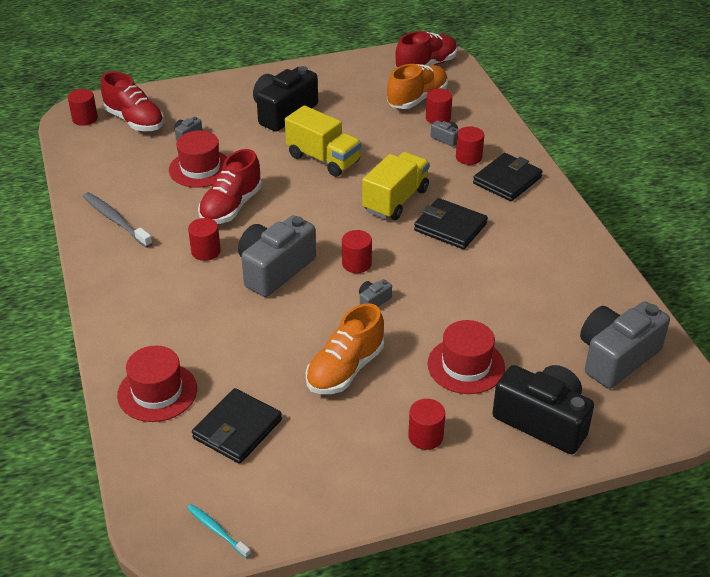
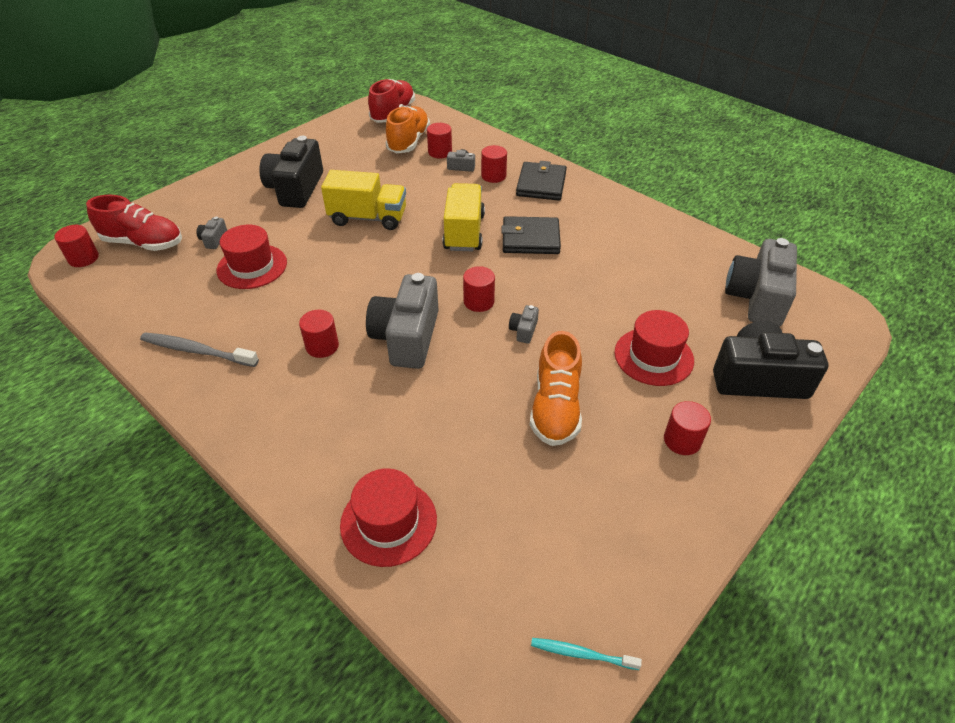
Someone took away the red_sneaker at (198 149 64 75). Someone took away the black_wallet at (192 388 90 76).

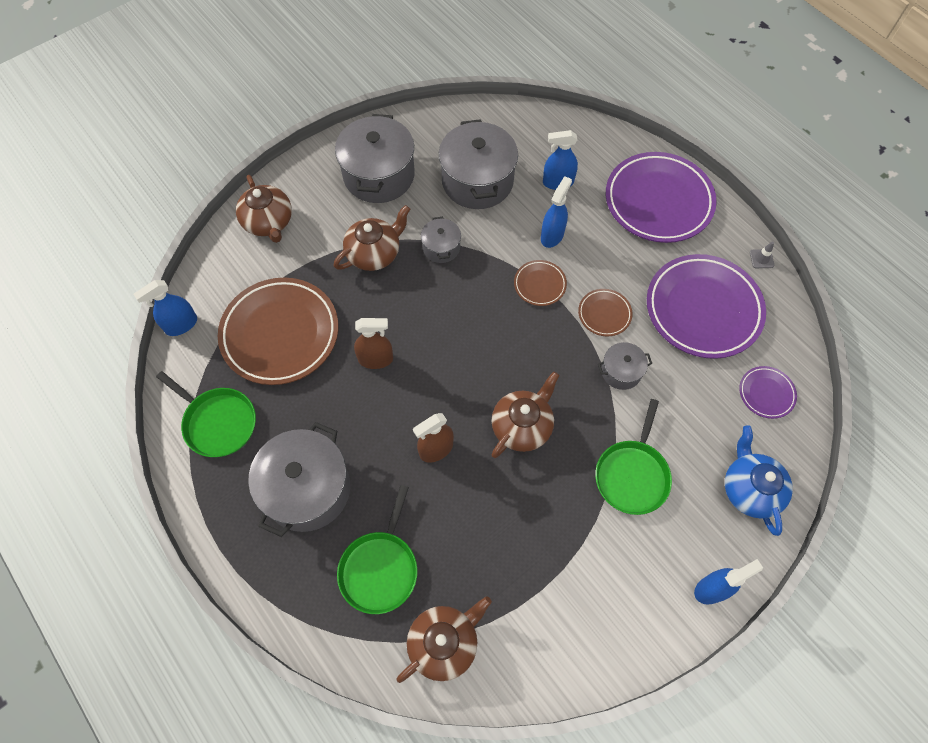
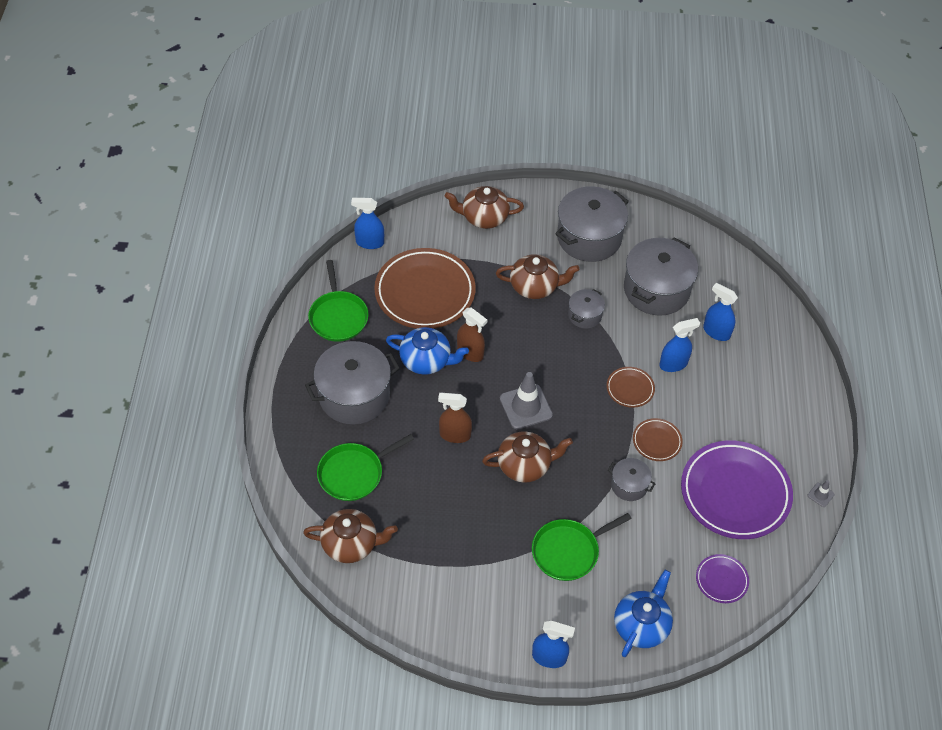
Someone took away the purple_dinner_plate at (606 152 111 91). Someone rotated the dark_brown_china_teapot at (236 175 56 68) by 75 degrees clockwise. Someone put down the royal_blue_china_teapot at (386 327 83 48). Someone put down the grey_road_cone at (500 372 53 57).

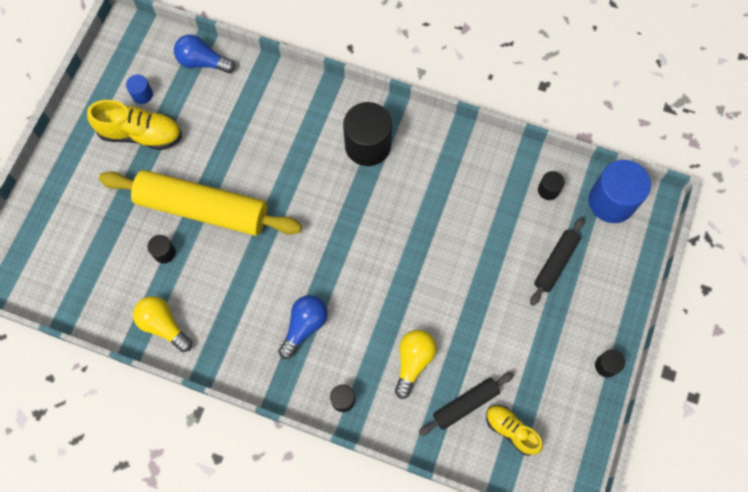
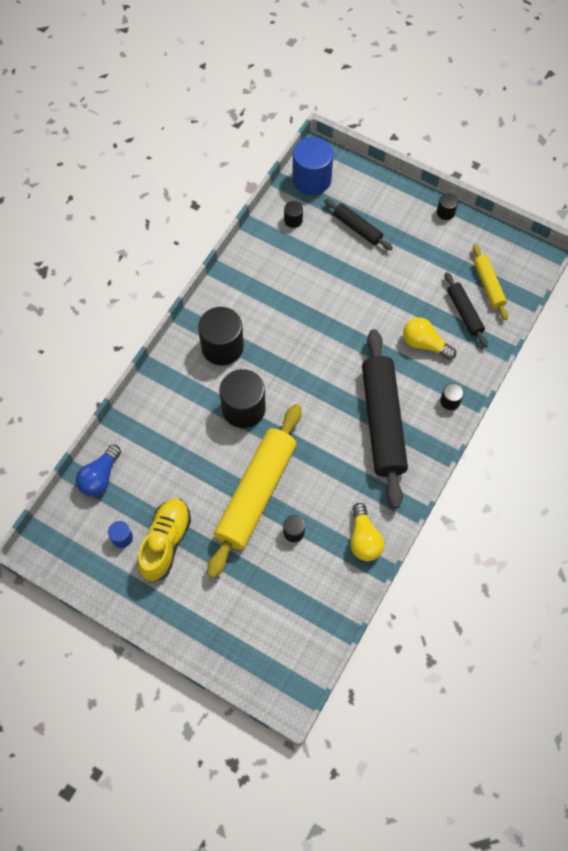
Someone swapped the royal_blue_lightbulb at (278 295 50 64) for the black_dough_roller at (362 329 46 180). Someone rotated the bright_yellow_lightbulb at (133 296 59 56) by 60 degrees counterclockwise. Someone swapped the bright_yellow_sneaker at (486 405 57 51) for the bright_yellow_dough_roller at (473 244 35 76). Someone put down the black_cylinder at (219 369 47 59).

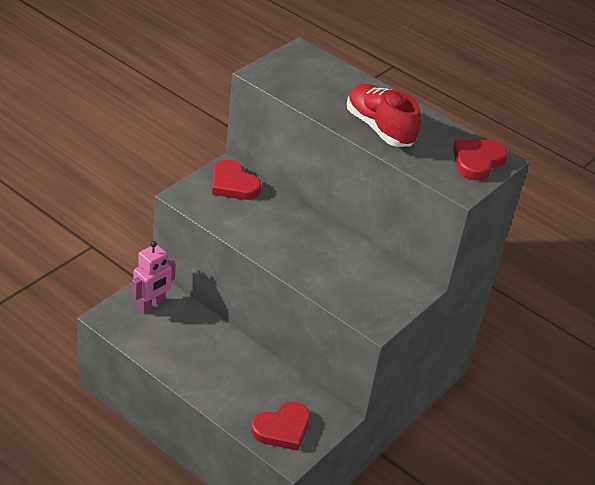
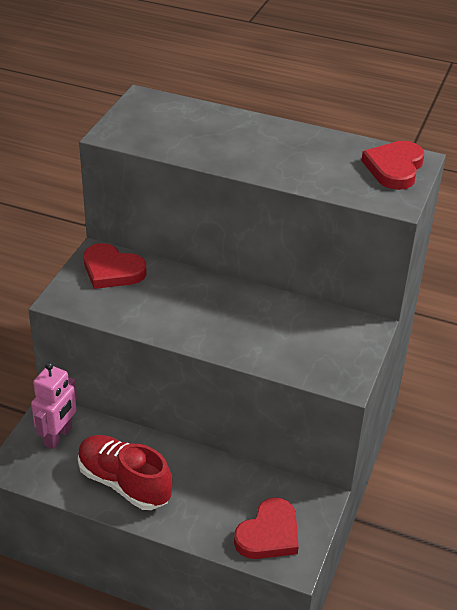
Someone carried the red_sneaker from (347 84 74 63) to (78 435 94 75).

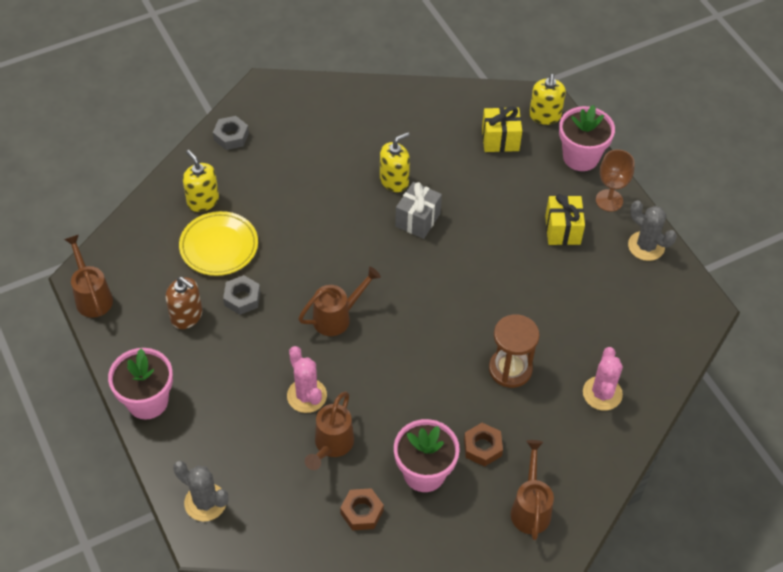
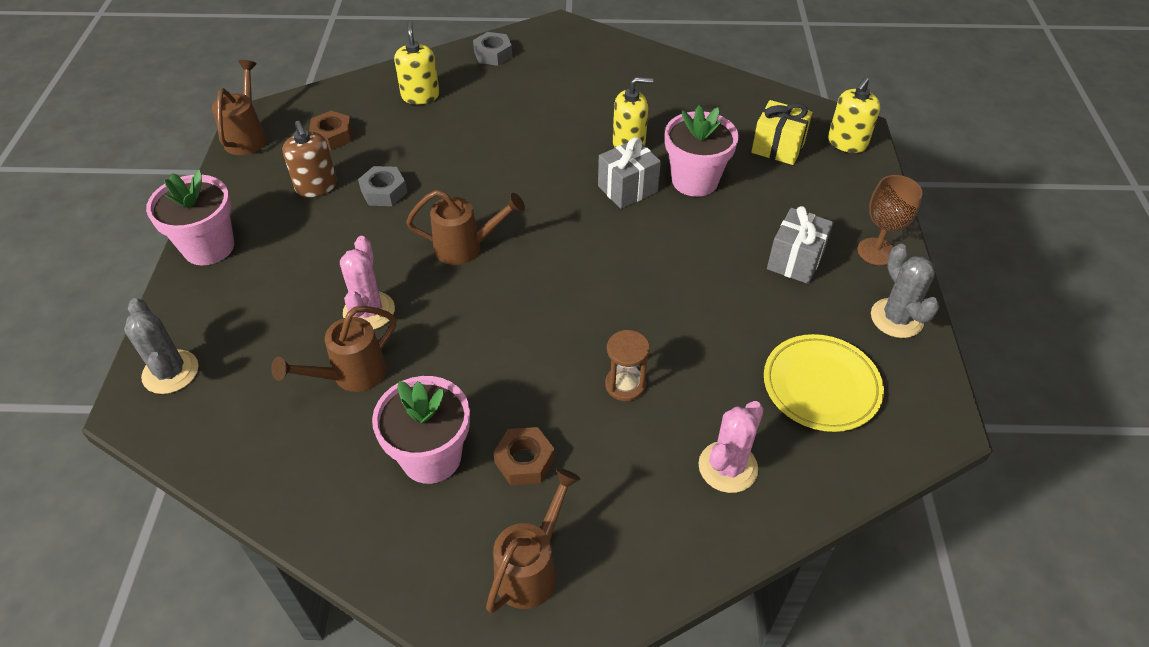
Someone carried the rose-pink_potted_plant from (559 105 56 66) to (665 105 74 92). Someone repainted the bright_yellow_wrapped_gift at (545 194 40 51), which became the grey_wrapped_gift at (767 206 66 78). Someone carried the bright_yellow_dinner_plate from (179 211 79 65) to (764 334 120 98). Someone scaled the dark_brown_sand_timer at (489 314 51 74) by 0.66. Someone carried the dark_brown_nut from (340 488 44 43) to (309 111 44 39).

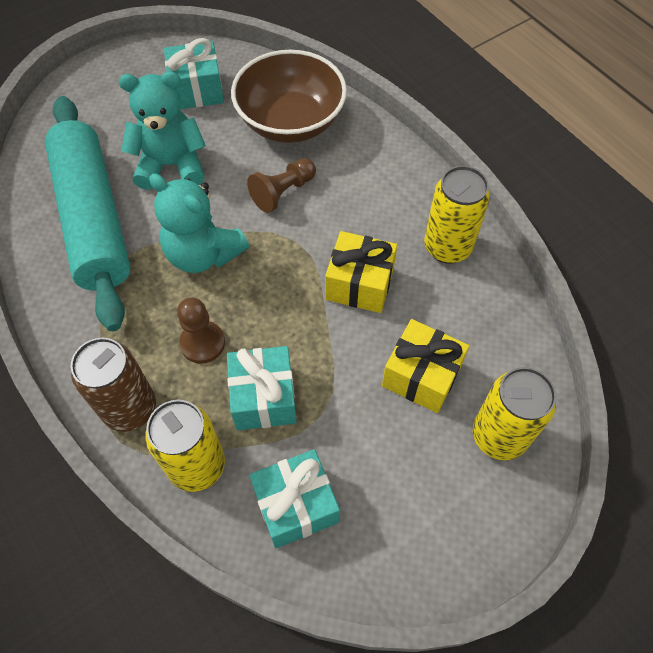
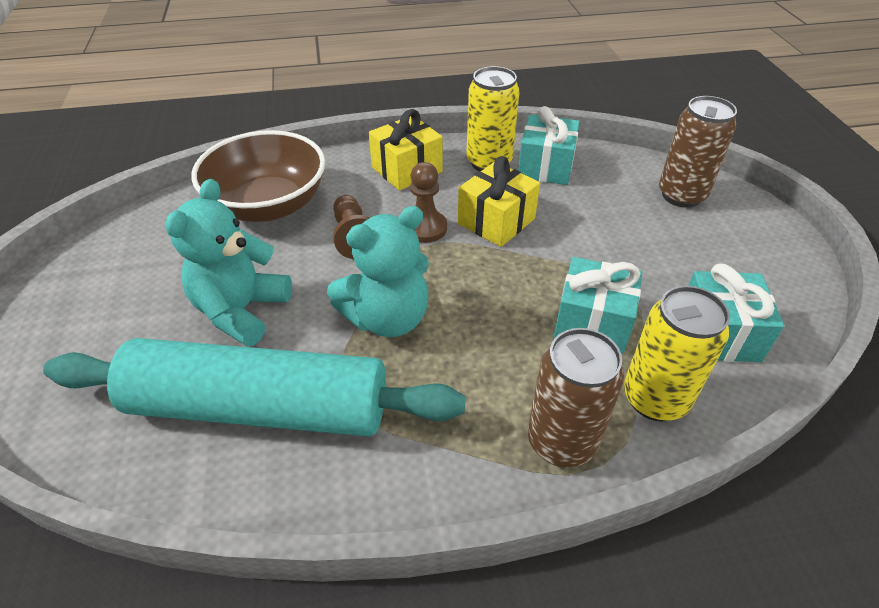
Someone carried the teal_wrapped_gift from (164 38 60 71) to (518 106 61 79). Someone carried the dark_brown_game_pawn from (177 298 48 66) to (410 162 37 81). Someone carried the bright_yellow_wrapped_gift from (382 319 87 94) to (369 109 74 82). Someone repainted the bright_yellow_can at (473 367 83 93), which became the dark_brown_can at (659 96 78 112).

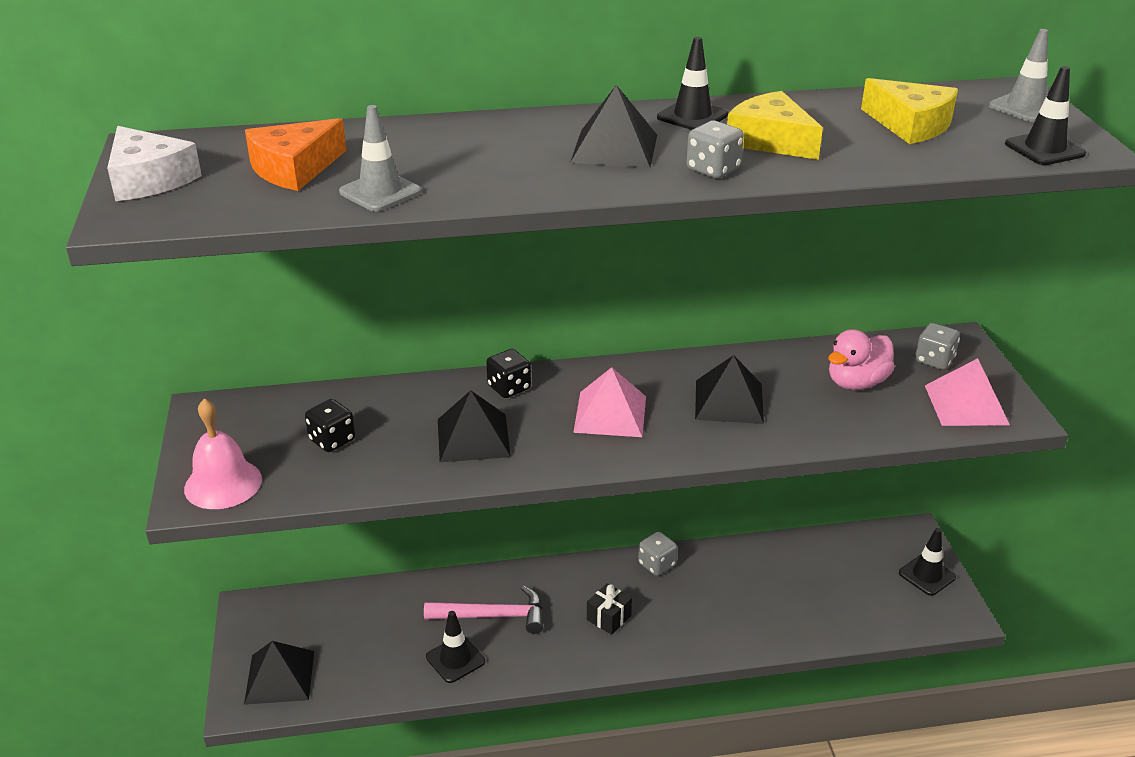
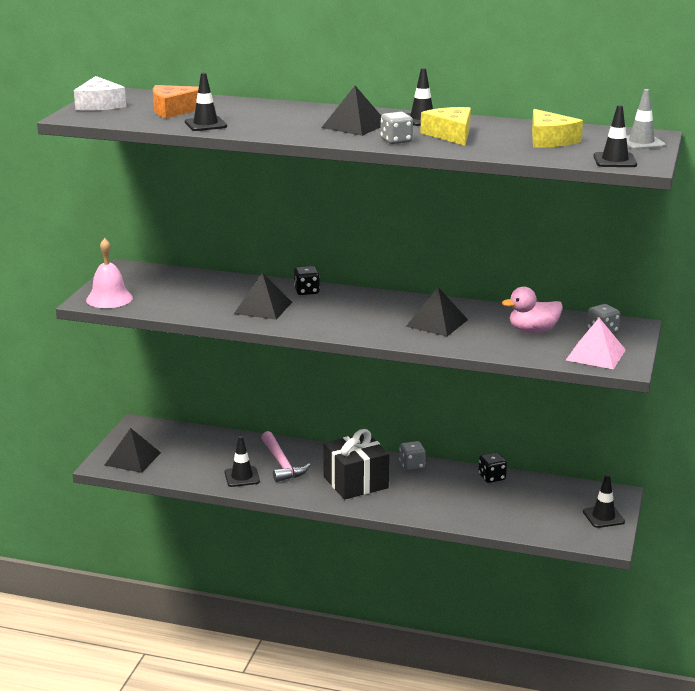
Someone repainted the grey_road_cone at (339 105 83 106), which became the black_road_cone at (185 73 42 58). Someone took away the rose-pink_solid_pyramid at (573 367 73 70). Someone carried the black_dice from (305 399 50 53) to (478 452 29 31). Someone scaled the black_wrapped_gift at (587 583 45 52) by 2.09. Someone rotated the rose-pink_claw_hammer at (424 586 119 48) by 45 degrees clockwise.

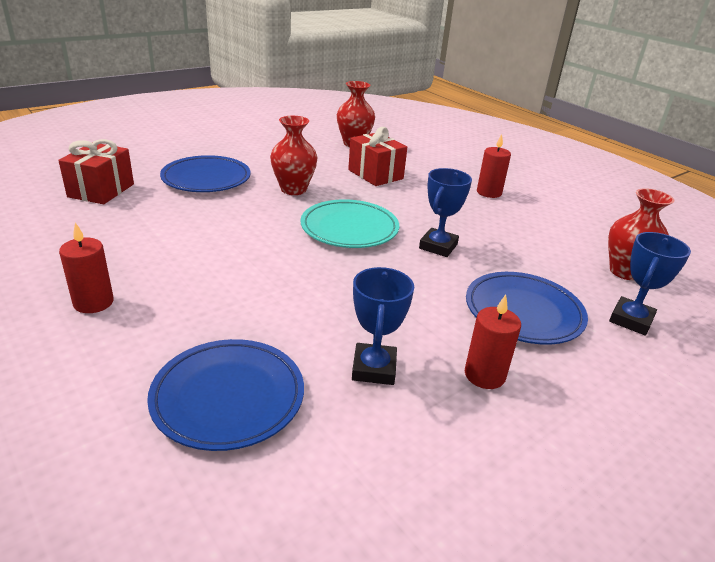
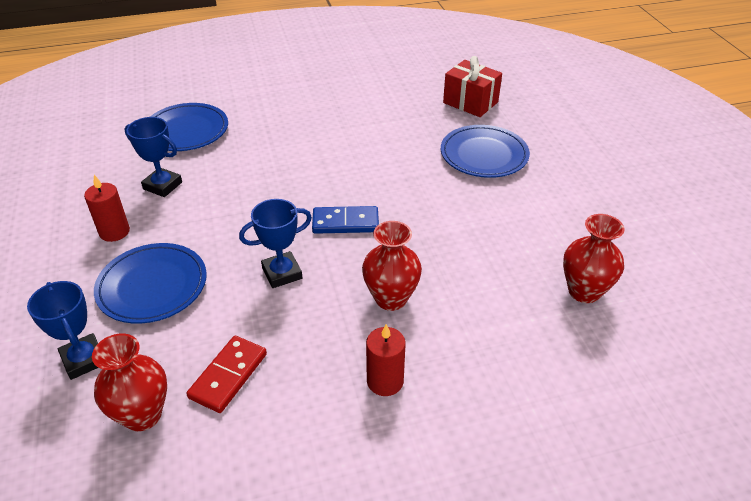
Someone carried the red_flower_vase from (270 116 48 79) to (362 221 60 90). Someone took away the red_wrapped_gift at (348 127 59 59). Someone rotated the royal_blue_trophy at (419 168 53 89) by 75 degrees counterclockwise. Someone swapped the teal_dinner_plate at (300 199 99 49) for the royal_blue_domino_piece at (312 206 67 28). Someone took away the red_wax_candle at (59 222 55 91). Someone put down the red_domino_piece at (186 336 81 77).

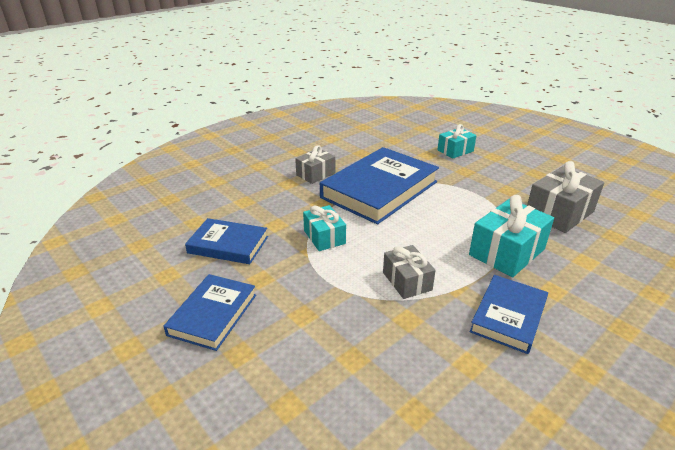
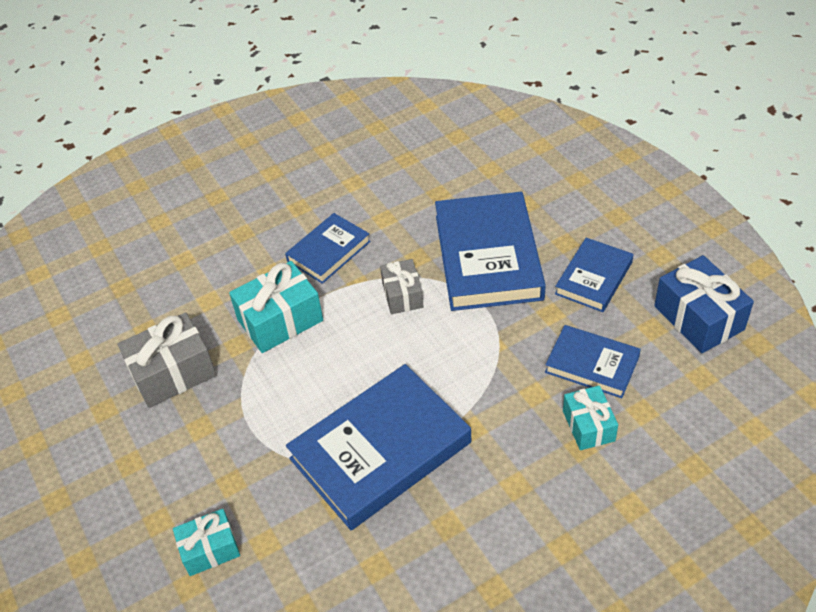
Someone took away the grey_wrapped_gift at (295 145 40 39). Someone carried the teal_wrapped_gift from (303 205 43 46) to (563 386 55 64). Someone put down the royal_blue_hardcover at (435 192 111 119). Someone put down the royal_blue_wrapped_gift at (654 255 100 98).

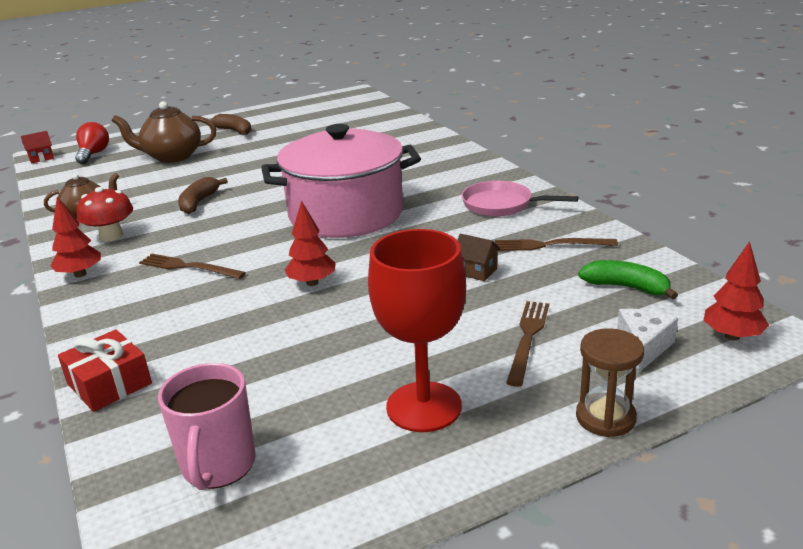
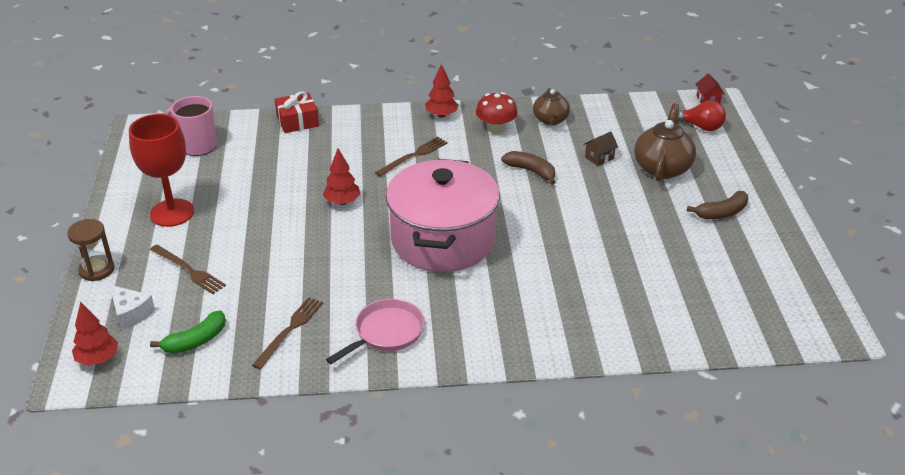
Someone carried the dark_brown_cottage from (457 234 43 47) to (583 132 35 34).

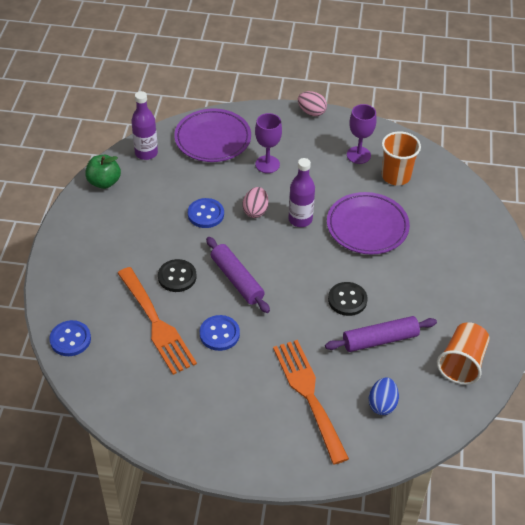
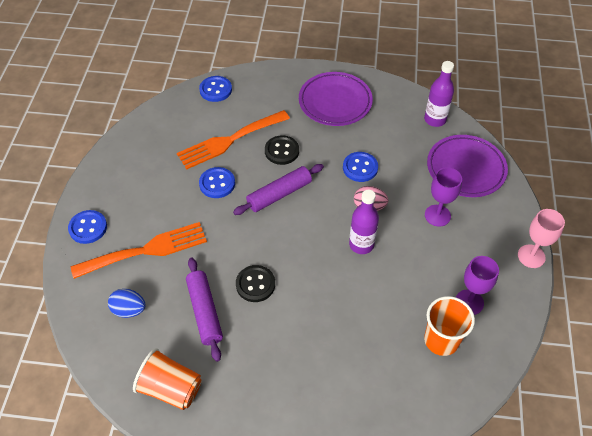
Someone swapped the rose-pink_toy_egg at (298 91 29 25) for the rose-pink_wine_glass at (518 209 47 59). Someone took away the leaf-green_apple_fruit at (85 155 36 34). Someone carried the purple_dinner_plate from (327 192 83 63) to (299 72 74 54). Someone put down the royal_blue_sewing_button at (68 210 39 34).

